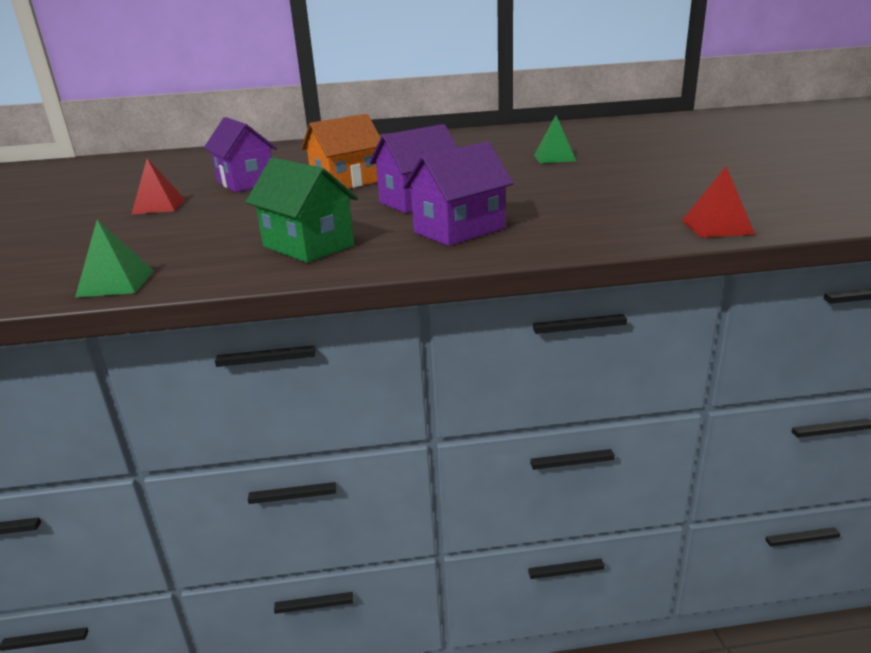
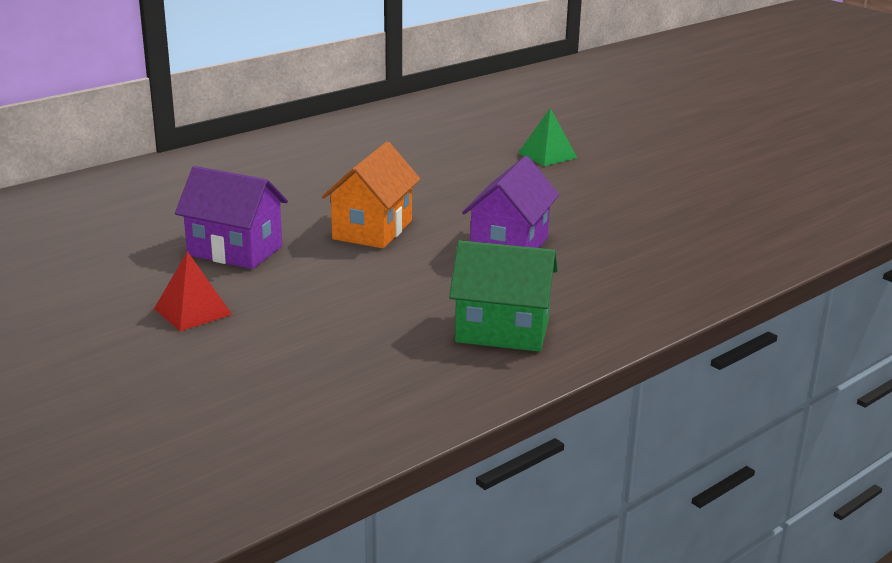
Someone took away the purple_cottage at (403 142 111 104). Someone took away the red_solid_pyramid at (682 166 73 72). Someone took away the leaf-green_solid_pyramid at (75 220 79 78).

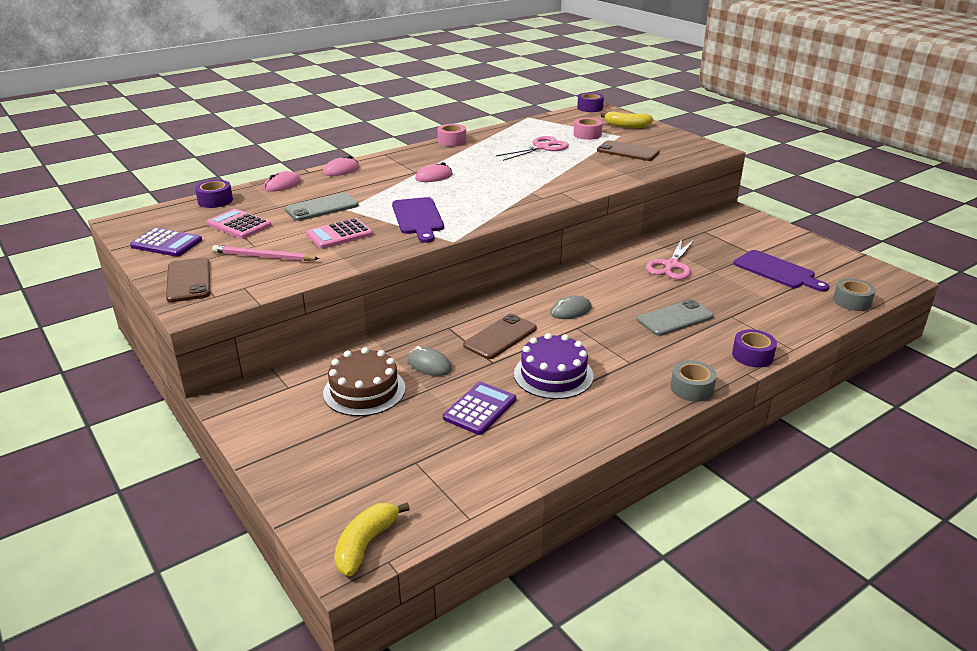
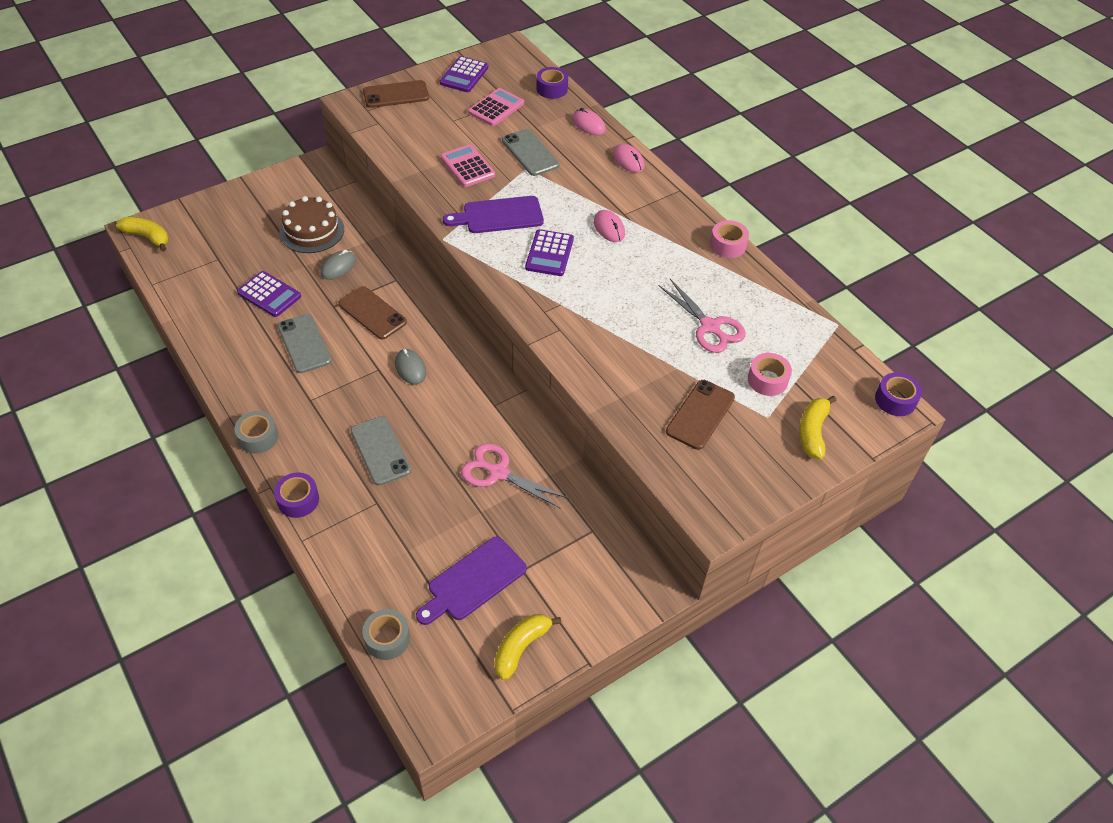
Someone took away the rose-pink_pencil at (212 245 108 16). Someone swapped the purple_gateau at (514 333 79 66) for the grey_smartphone at (278 314 53 59). Someone put down the purple_pocket_calculator at (525 229 49 47). Someone put down the bright_yellow_banana_fruit at (495 614 66 67).

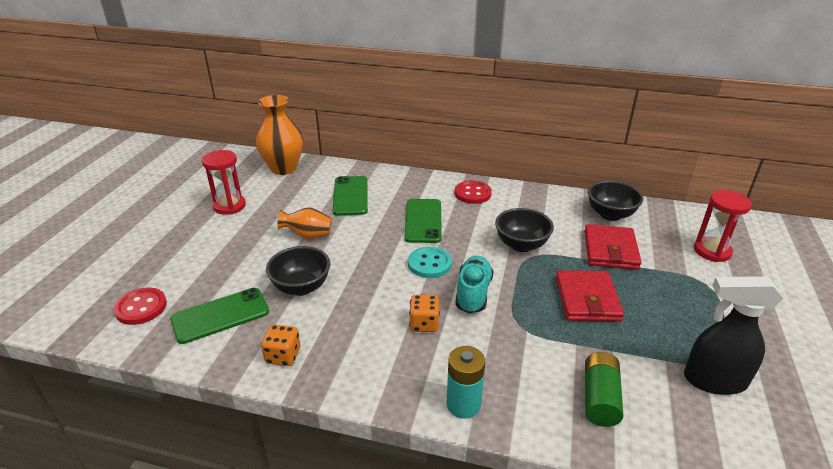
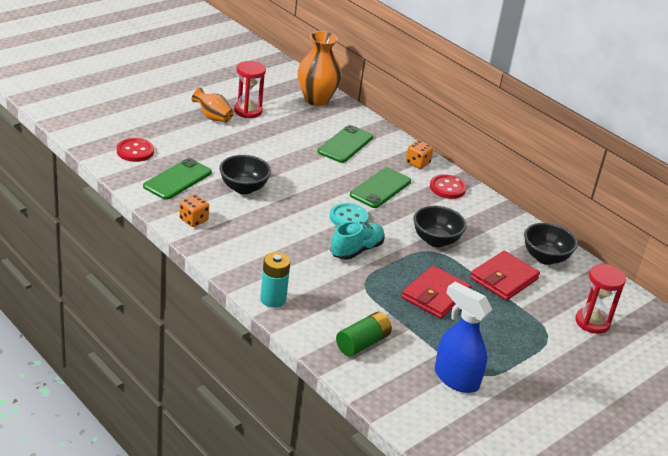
Someone carried the orange_flower_vase from (277 207 55 32) to (192 88 42 34). Someone repainted the black_sprayer at (684 276 99 119), which became the royal_blue_sprayer at (435 282 57 111). Someone rotated the leaf-green_smartphone at (170 288 99 56) by 60 degrees counterclockwise. Someone carried the orange_dice from (409 295 31 37) to (406 140 27 29).

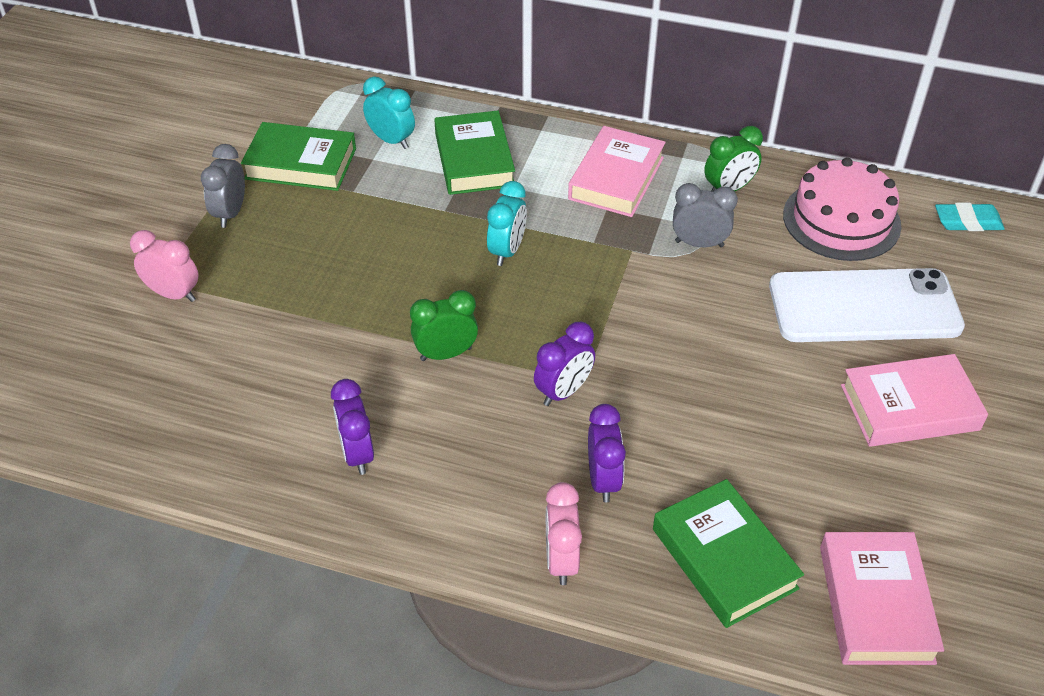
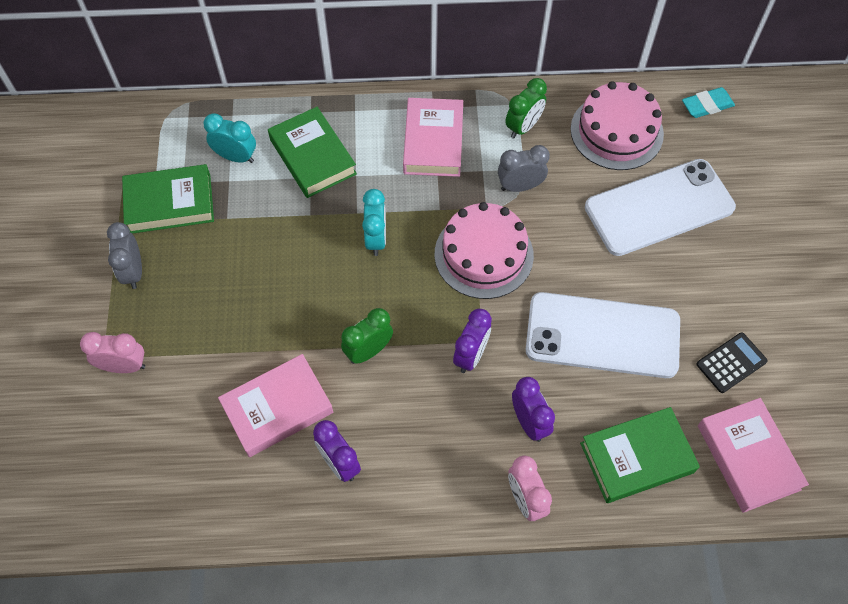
Someone carried the rose-pink_hardcover from (841 354 147 93) to (218 354 115 103). Someone rotated the leaf-green_hardcover at (653 479 151 149) by 60 degrees counterclockwise. Someone put down the rose-pink_gateau at (435 202 99 97). Someone put down the pure_white_smartphone at (526 292 154 86). Someone put down the black_pocket_calculator at (697 332 71 61).

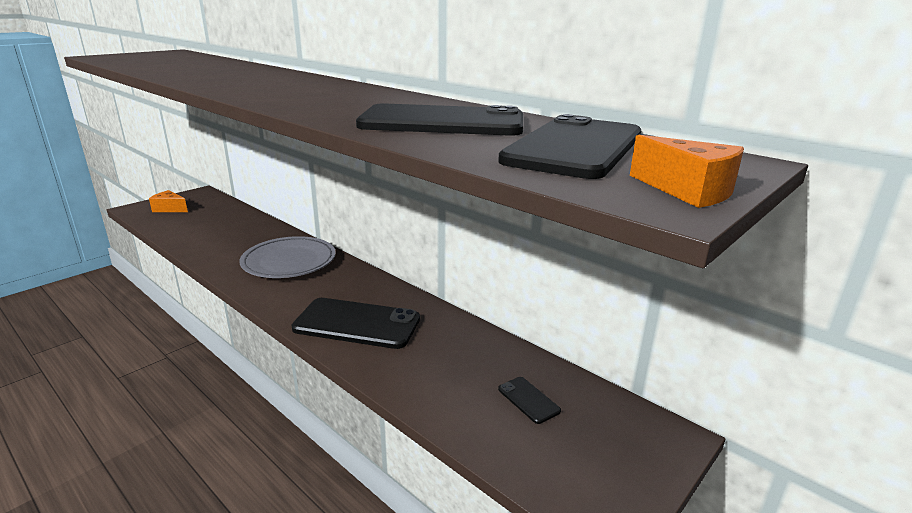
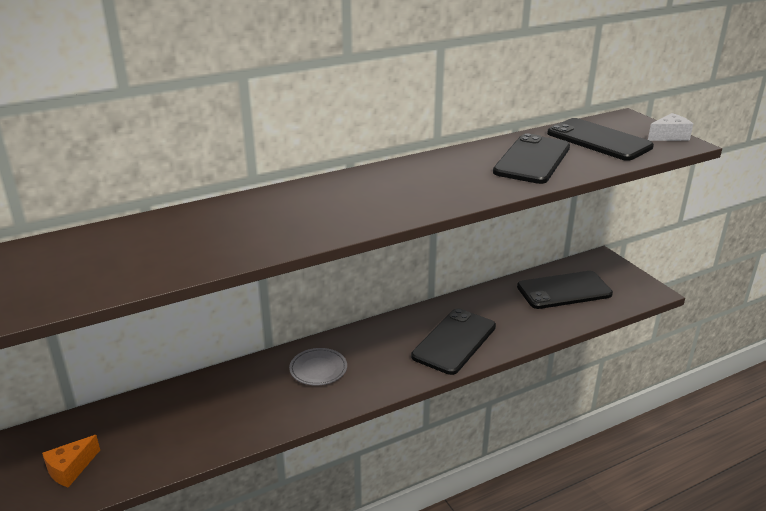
Someone repainted the orange_piece_of_cheese at (630 135 114 73), which became the pure_white_piece_of_cheese at (648 113 45 28). Someone scaled the grey_dinner_plate at (240 236 96 42) by 0.60. Someone scaled the black_smartphone at (498 377 63 47) by 2.26.

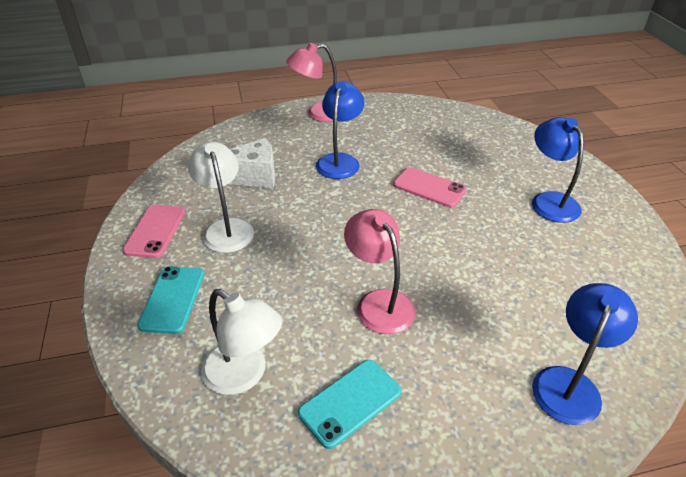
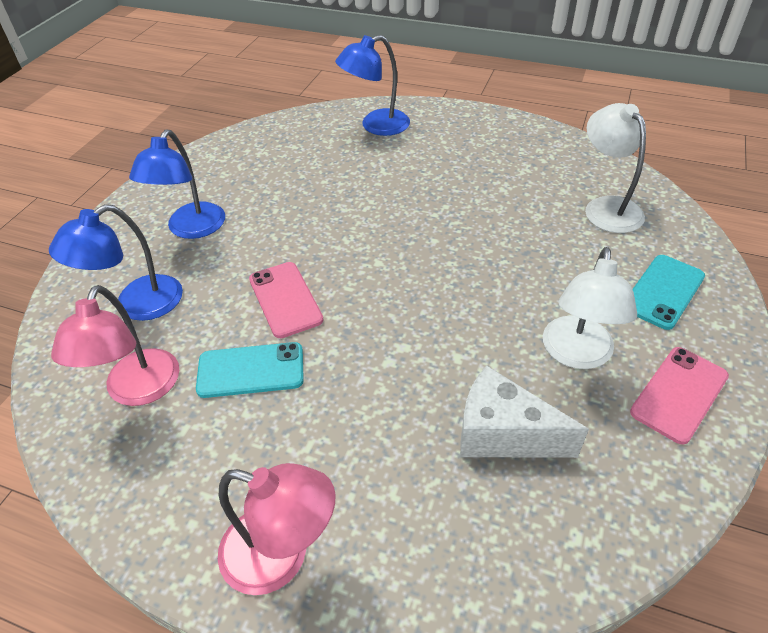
Someone carried the royal_blue_lamp from (316 82 49 97) to (49 204 134 117). Someone carried the rose-pink_lamp from (344 209 71 125) to (51 285 128 121). Someone carried the teal_smartphone from (298 360 103 89) to (196 342 108 56).

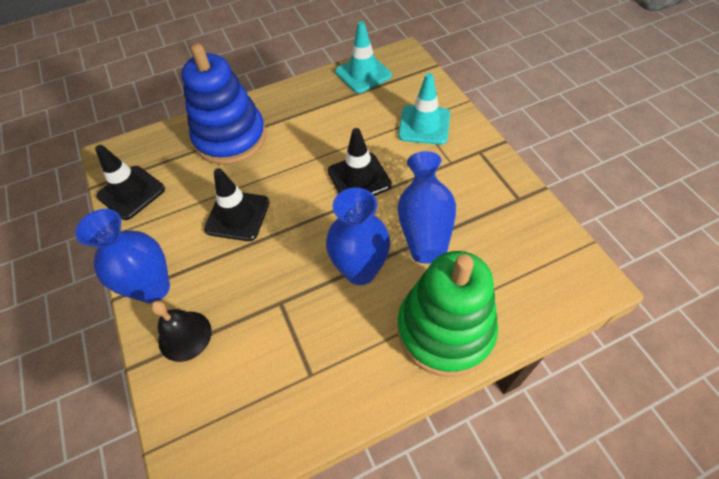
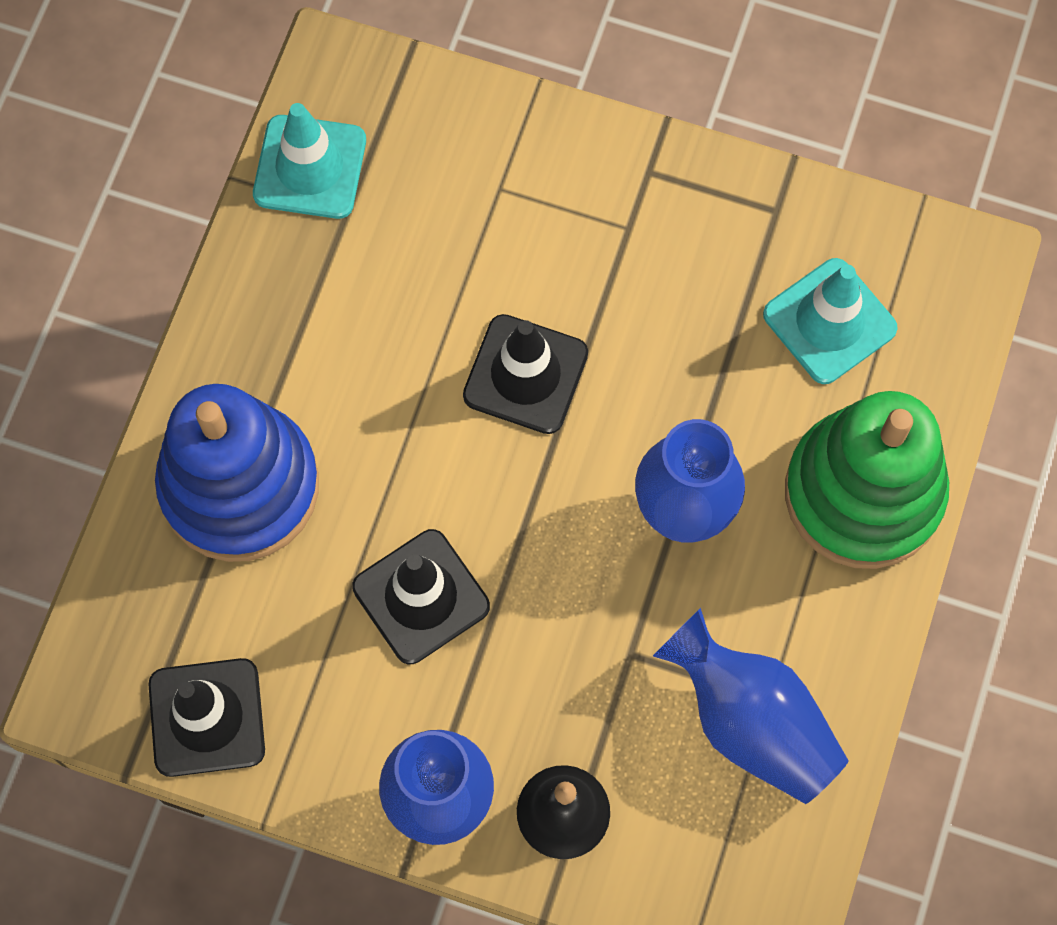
Someone carried the teal_road_cone from (398 73 52 72) to (763 258 135 126). Someone carried the royal_blue_flower_vase from (398 151 58 113) to (653 608 196 196).

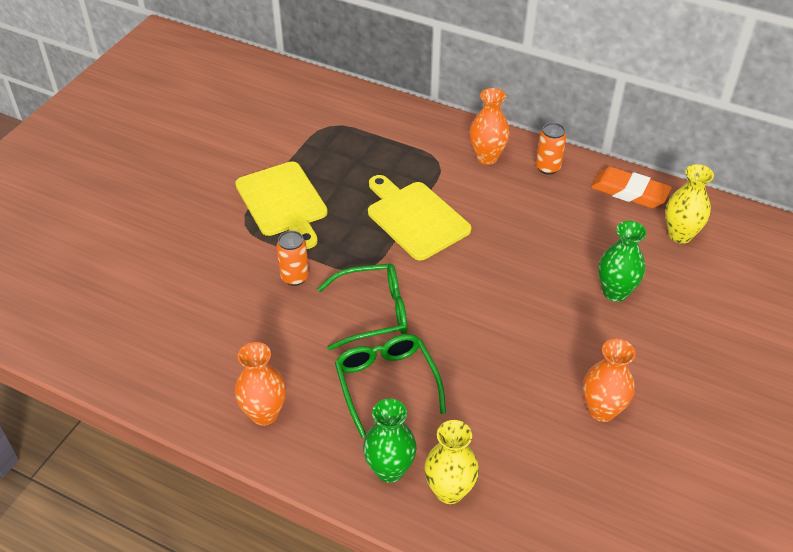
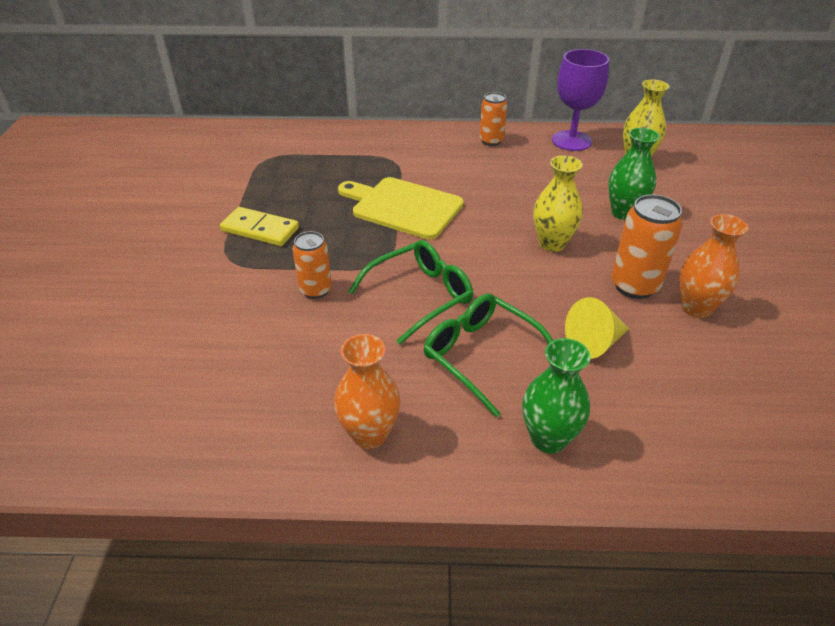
Someone took away the orange_flower_vase at (469 88 41 77). Someone swapped the bright_yellow_cutting_board at (235 161 93 88) for the bright_yellow_domino_piece at (220 207 79 39). Someone swapped the orange_gum_eraser at (591 167 81 41) for the purple_wine_glass at (552 49 57 102). Someone carried the bright_yellow_flower_vase from (424 420 55 84) to (533 155 49 97). Someone put down the orange_can at (611 194 71 105). Someone put down the bright_yellow_cone_shape at (565 297 64 62).

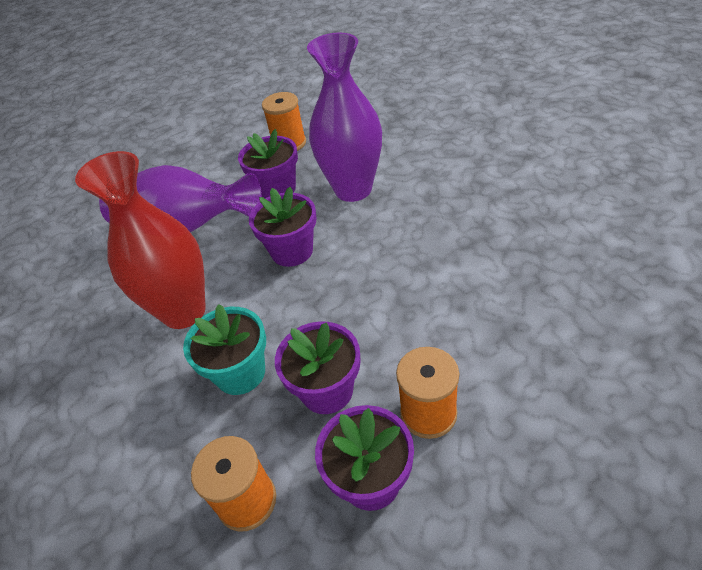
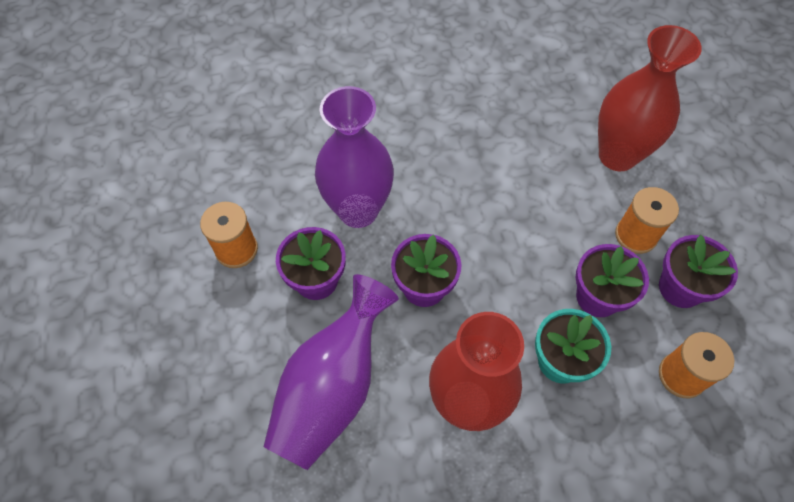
Someone put down the red_flower_vase at (598 25 104 146).

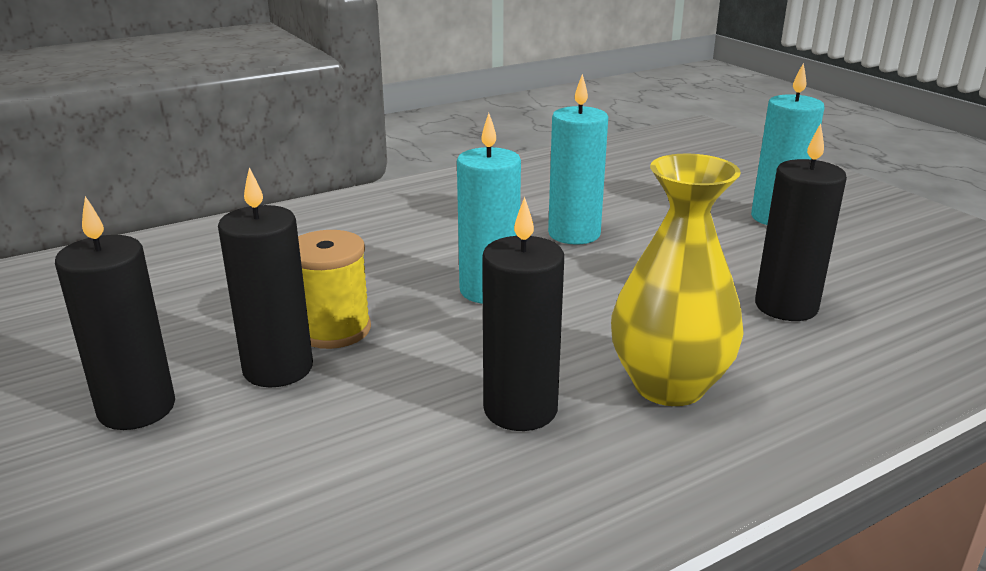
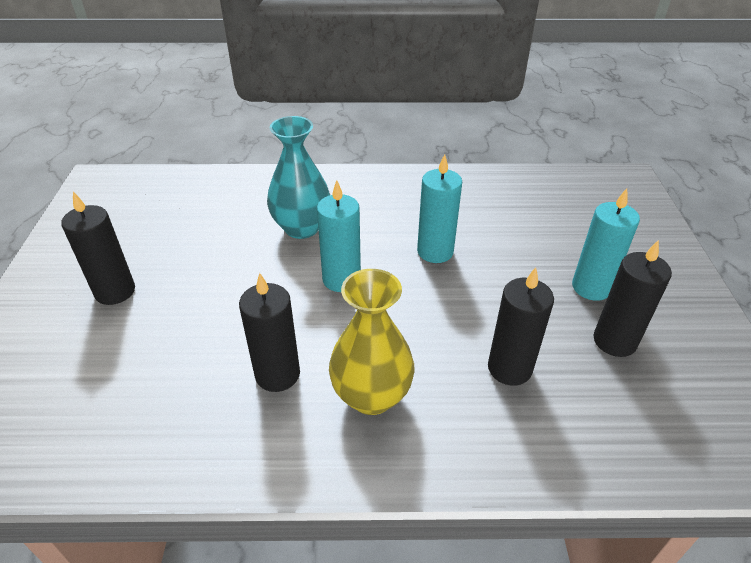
Someone carried the black_wax_candle from (218 167 95 220) to (594 240 78 117). Someone took away the bright_yellow_reel_of_thread at (298 230 73 119). Someone put down the teal_flower_vase at (267 116 63 123).

